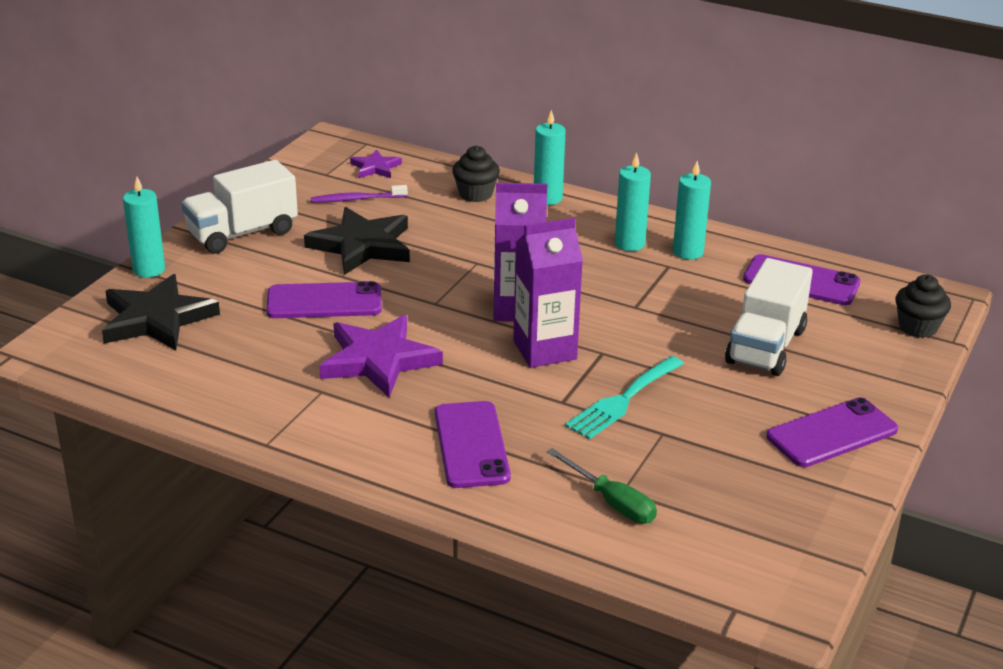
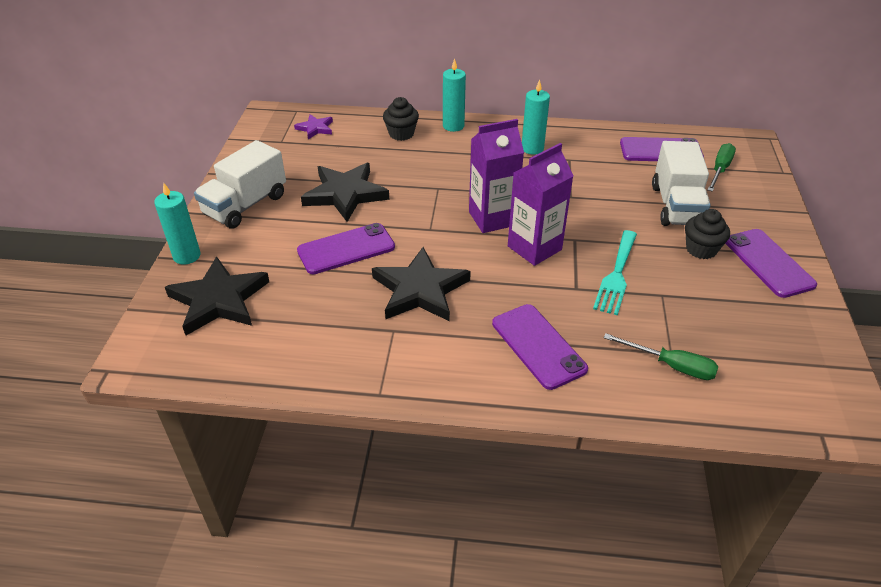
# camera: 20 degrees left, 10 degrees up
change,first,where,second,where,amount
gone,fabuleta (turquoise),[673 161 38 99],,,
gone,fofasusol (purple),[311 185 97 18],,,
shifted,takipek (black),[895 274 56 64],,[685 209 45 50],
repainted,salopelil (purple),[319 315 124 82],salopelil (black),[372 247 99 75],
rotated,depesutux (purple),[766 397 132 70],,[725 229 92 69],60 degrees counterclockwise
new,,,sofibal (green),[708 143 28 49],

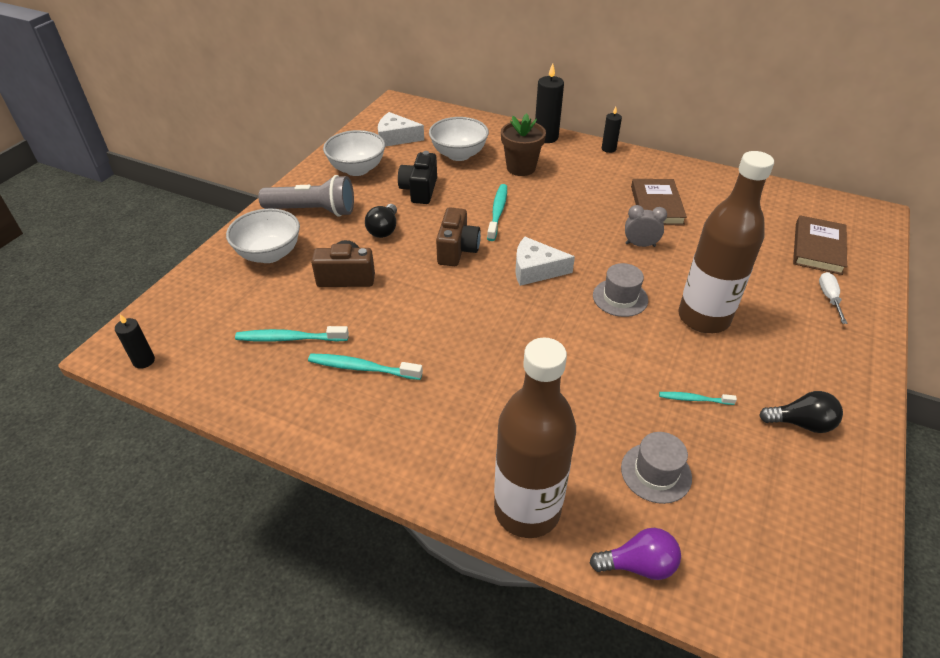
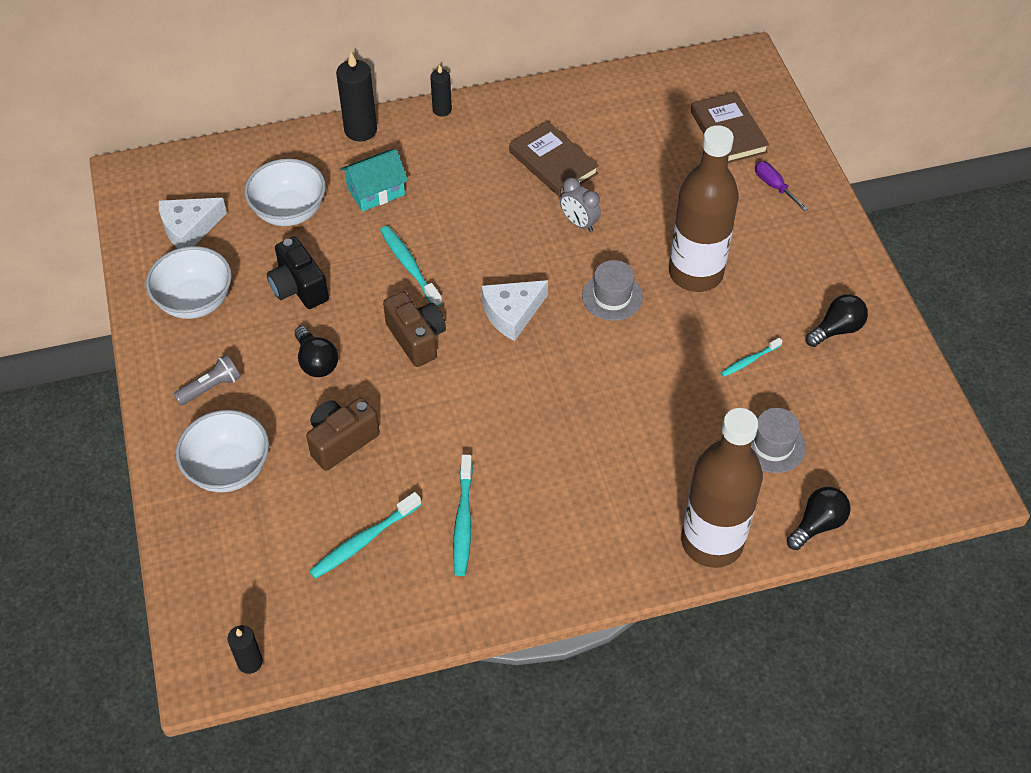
# camera: 40 degrees left, 10 degrees up
change,first,where,second,where,amount
swapped,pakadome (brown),[501 113 45 63],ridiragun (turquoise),[340 149 68 63],
scaled,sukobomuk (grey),[258 175 96 42],,[174 354 67 51],x0.54
rotated,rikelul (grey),[625 205 42 42],,[560 178 41 54],105 degrees counterclockwise
repainted,sofibal (white),[819 272 29 52],sofibal (purple),[755 161 53 50],
rotated,fofasusol (turquoise),[308 354 115 26],,[453 454 20 122],60 degrees counterclockwise
repainted,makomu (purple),[590 528 91 52],makomu (black),[787 487 64 63],

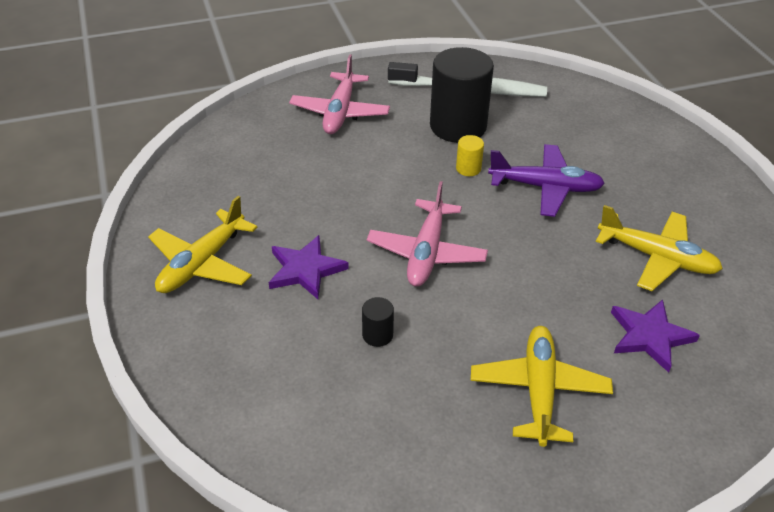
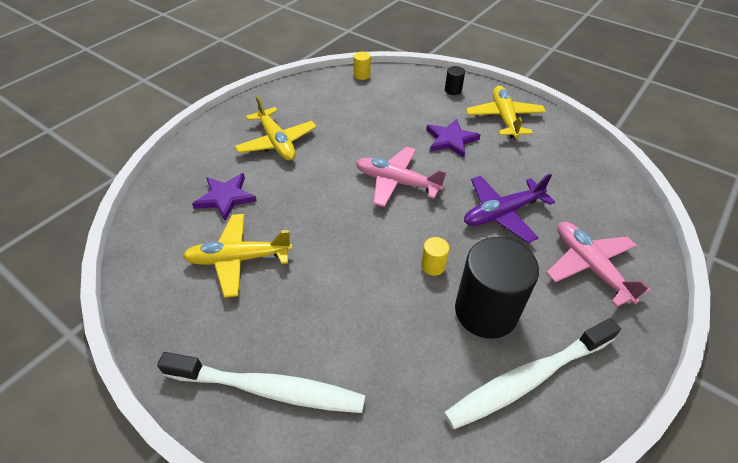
# camera: 145 degrees right, 5 degrees up
change,first,where,second,where,amount
shifted,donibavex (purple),[488 144 117 73],,[464 174 91 69],
rotated,donibavex (pink),[367 181 121 106],,[356 147 91 60],45 degrees counterclockwise
shifted,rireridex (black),[362 297 32 50],,[445 66 20 29],
new,,,rireridex (yellow),[353 52 18 28],
new,,,fofasusol (white),[157 352 209 61],

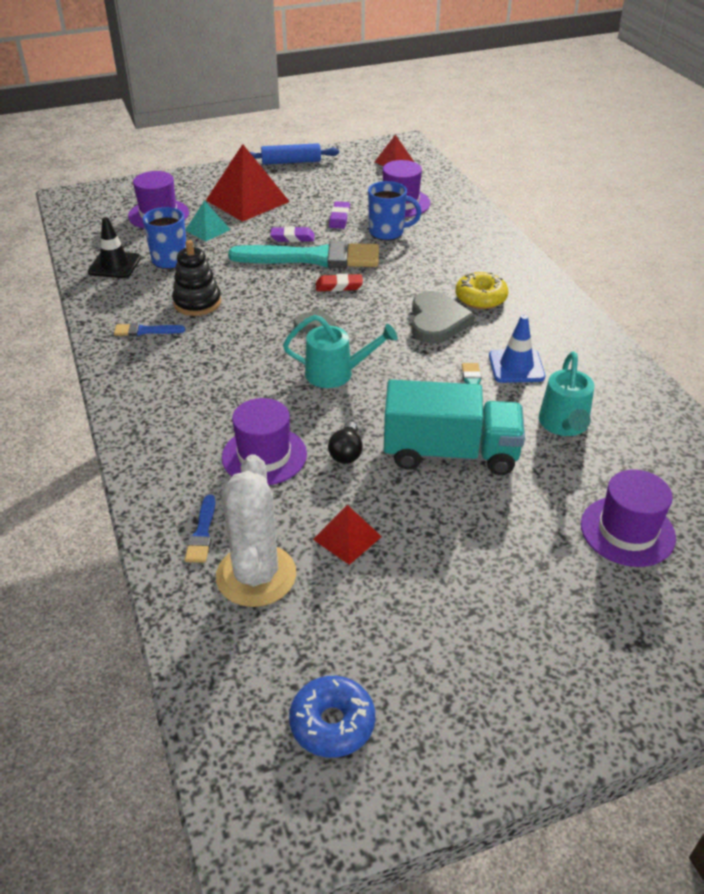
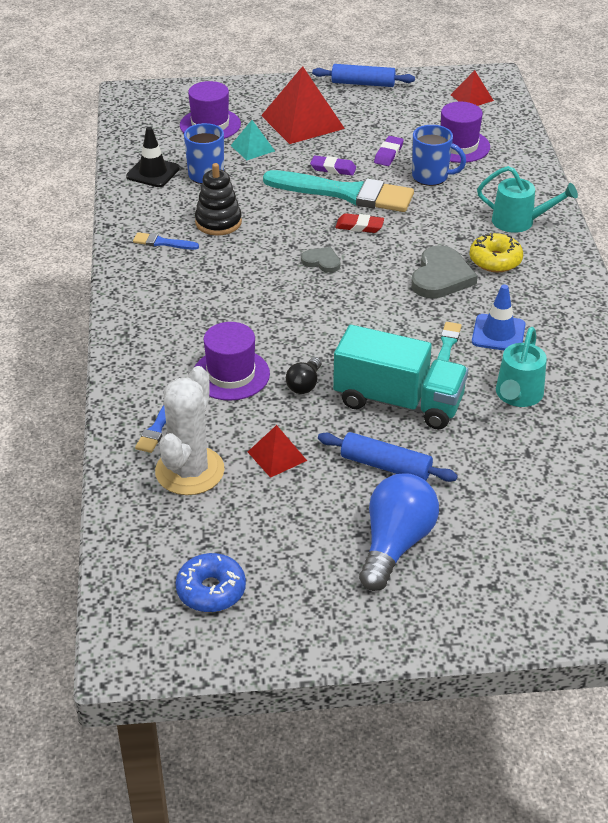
# camera: 15 degrees right, 0 degrees up
change,first,where,second,where,amount
shifted,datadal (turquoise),[283 315 115 73],,[477 166 101 67],
gone,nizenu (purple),[581 470 95 97],,,
new,,,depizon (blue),[318 432 140 50],
new,,,makomu (blue),[359 473 80 118],

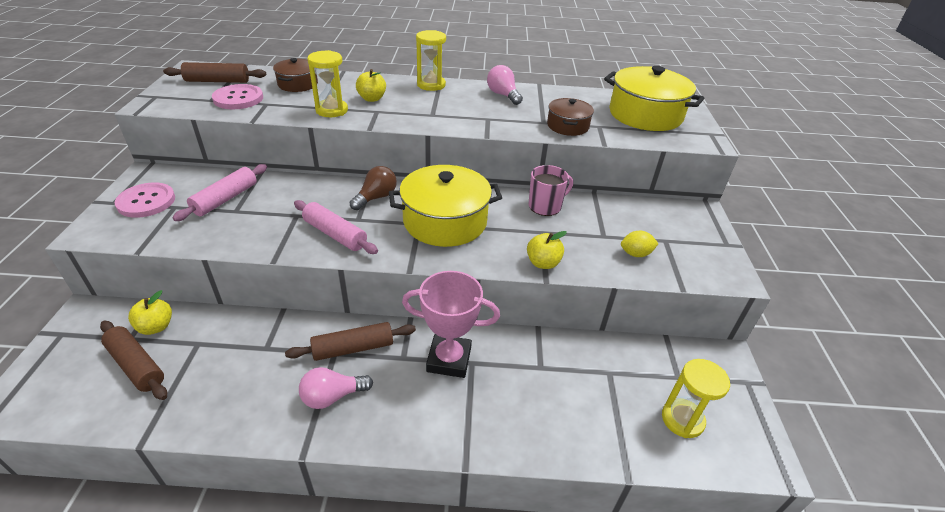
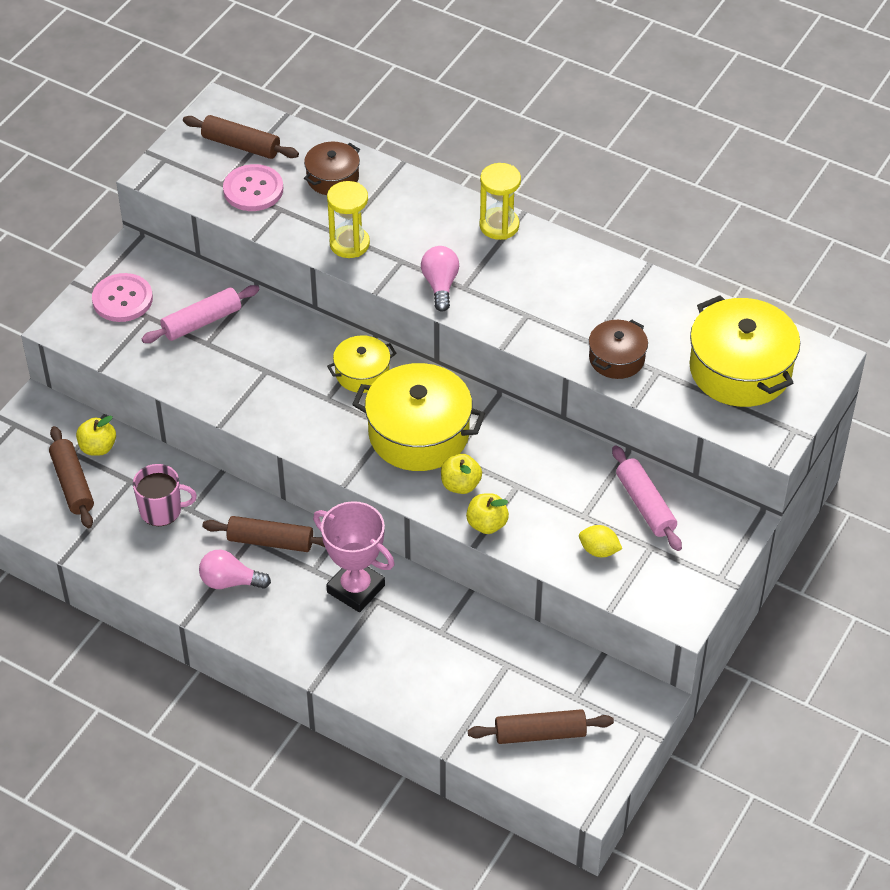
# camera: 30 degrees right, 10 degrees up
change,first,where,second,where,amount
shifted,makomu (pink),[487 65 36 40],,[421 246 38 66],
shifted,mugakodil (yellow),[356 69 30 33],,[441 454 41 40],
shifted,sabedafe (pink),[529 165 44 51],,[133 464 64 62],
swapped,makomu (brown),[349 166 48 44],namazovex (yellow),[327 335 70 58],
shifted,depizon (pink),[294 200 84 54],,[612 445 70 106],
swapped,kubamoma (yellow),[662 359 68 79],depizon (brown),[468 709 146 35],

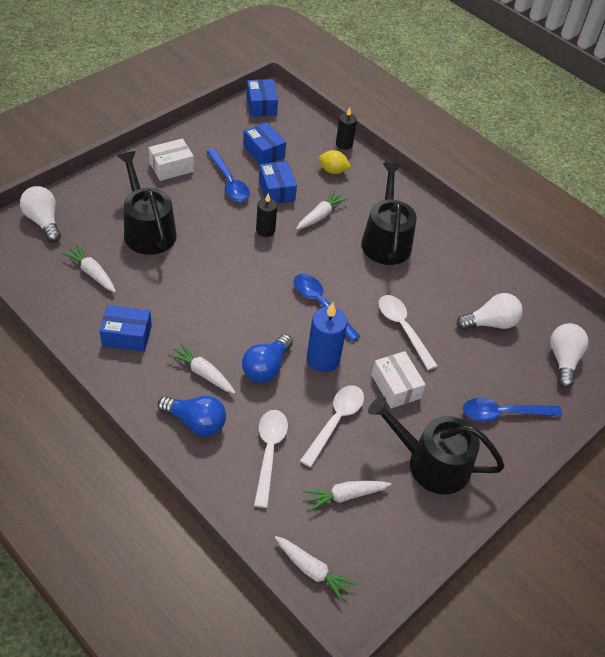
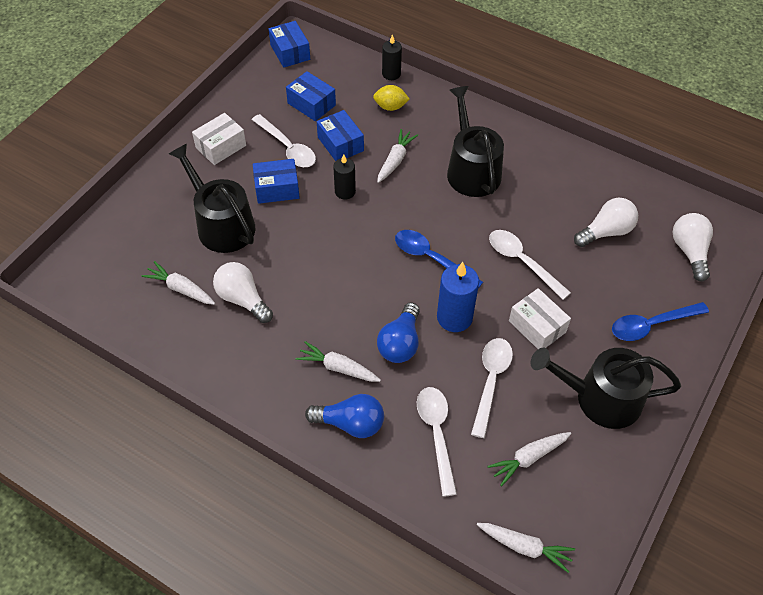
# camera: 10 degrees left, 5 degrees up
change,first,where,second,where,amount
repainted,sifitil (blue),[207 149 43 53],sifitil (white),[252 114 64 53],
shifted,makomu (white),[20 186 41 56],,[213 262 60 61],
shifted,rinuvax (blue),[100 305 52 47],,[253 159 47 45],

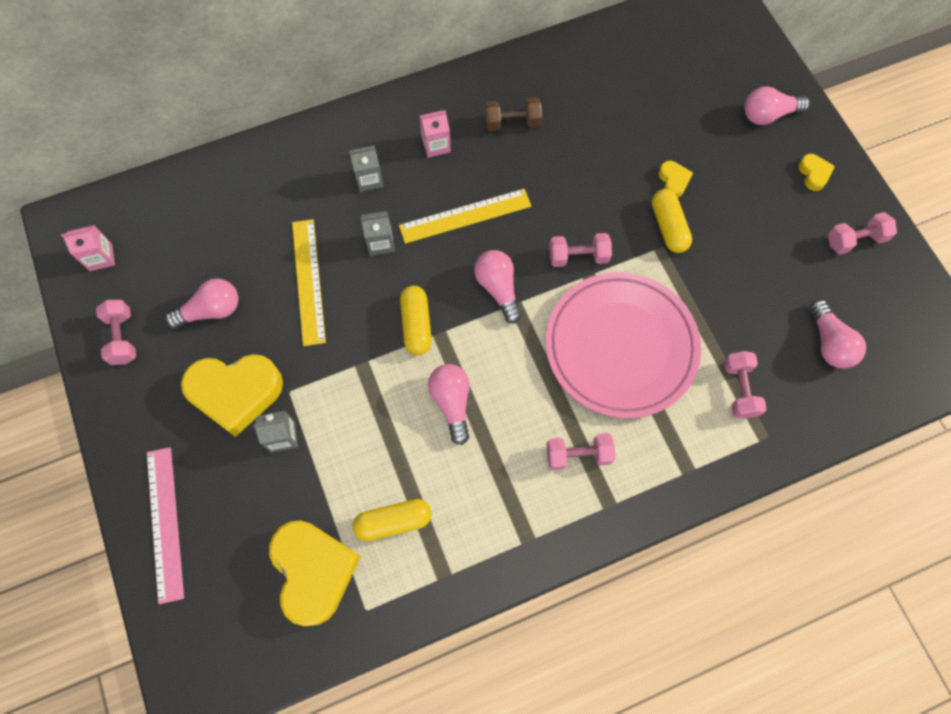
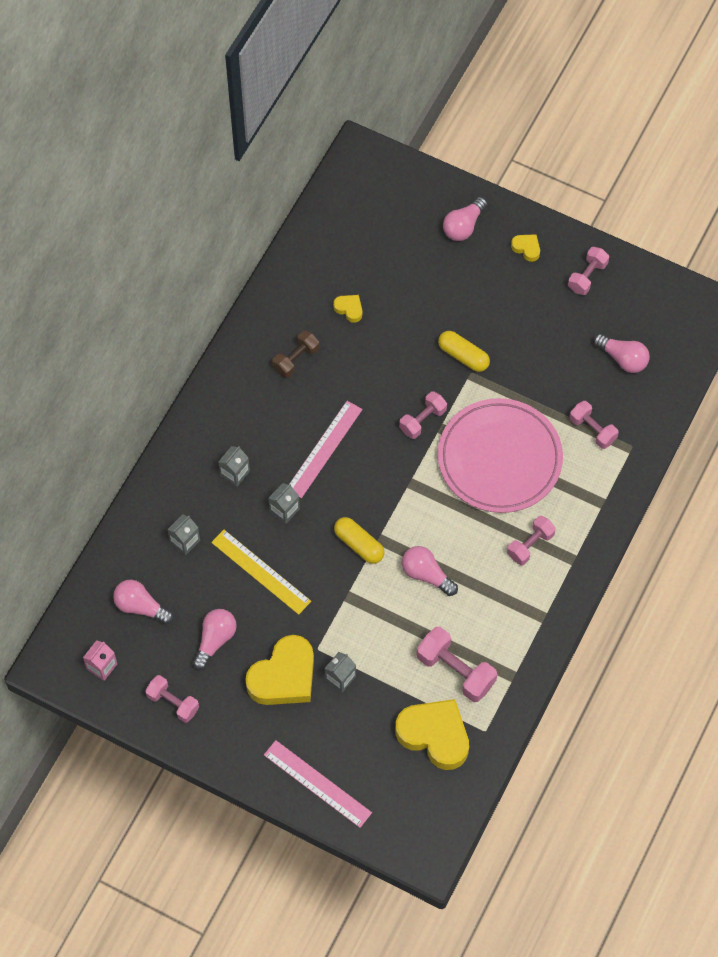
# camera: 40 degrees left, 5 degrees down
change,first,where,second,where,amount
gone,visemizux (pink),[419 110 32 48],,,
shifted,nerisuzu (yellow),[659 161 34 36],,[333 295 29 28],
repainted,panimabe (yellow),[399 189 133 55],panimabe (pink),[290 401 73 97],
shifted,makomu (pink),[474 250 48 73],,[113 580 61 45],
swapped,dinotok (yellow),[353 499 79 43],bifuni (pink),[417 627 80 75],
new,,,visemizux (grey),[167 514 33 41],

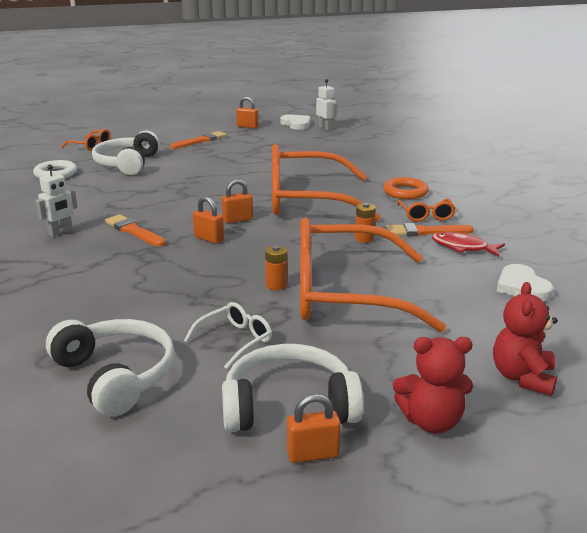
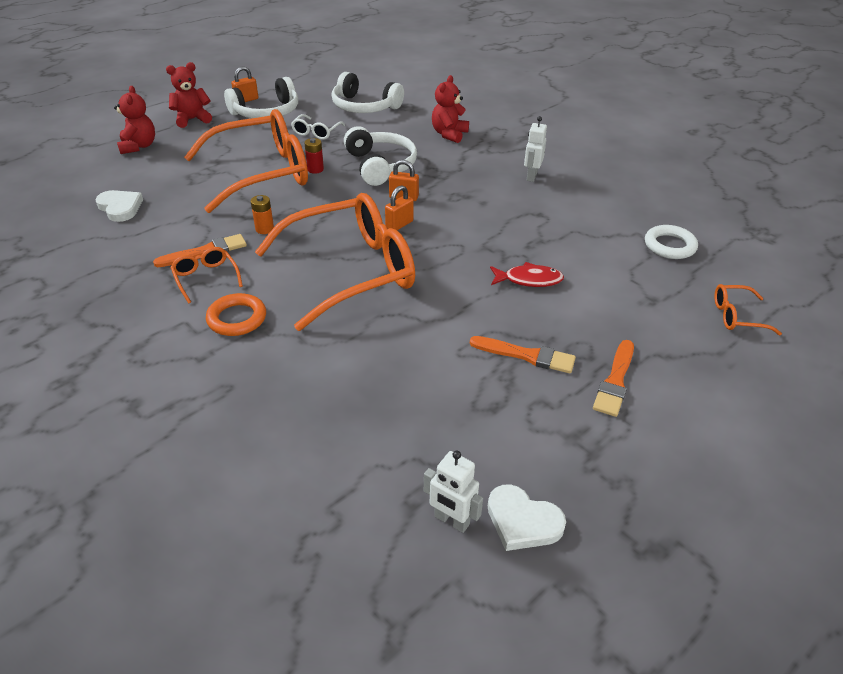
# camera: 155 degrees right, 15 degrees up
change,first,where,second,where,amount
gone,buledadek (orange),[236 97 23 31],,,
shifted,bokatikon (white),[92 130 68 45],,[344 126 73 60],
shifted,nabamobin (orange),[105 214 61 33],,[470 336 106 37],
shifted,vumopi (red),[432 232 73 25],,[490 262 74 25],
repainted,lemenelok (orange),[265 245 22 45],lemenelok (red),[305 138 19 36],
new,,,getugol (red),[432 75 37 68],

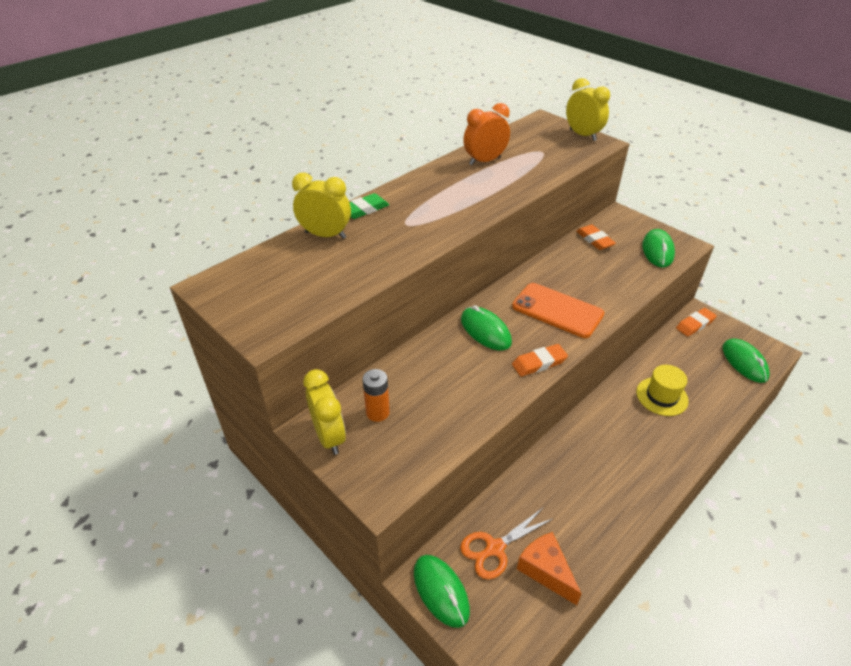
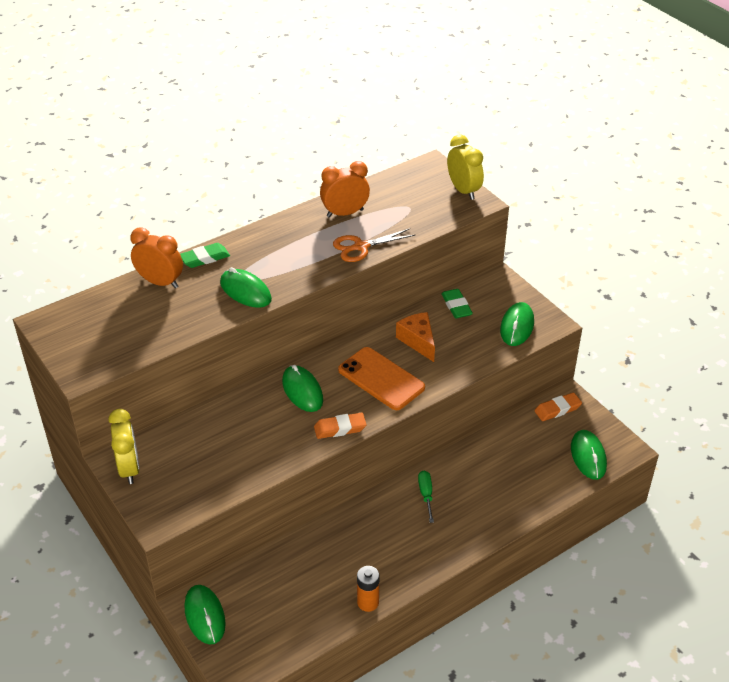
# camera: 10 degrees right, 0 degrees up
change,first,where,second,where,amount
repainted,rikelul (yellow),[292 173 59 66],rikelul (orange),[130 227 53 61],
repainted,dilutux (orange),[576 225 40 25],dilutux (green),[441 289 32 29],
gone,nizenu (yellow),[636 365 53 51],,,
shifted,lemenelok (orange),[362 369 28 53],,[357 566 22 46],
shifted,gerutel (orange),[460 508 94 72],,[333 228 82 34],
shifted,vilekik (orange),[517 532 64 73],,[396 312 39 50],
new,,,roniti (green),[220 267 52 41],
new,,,sofibal (green),[418 471 16 52],

